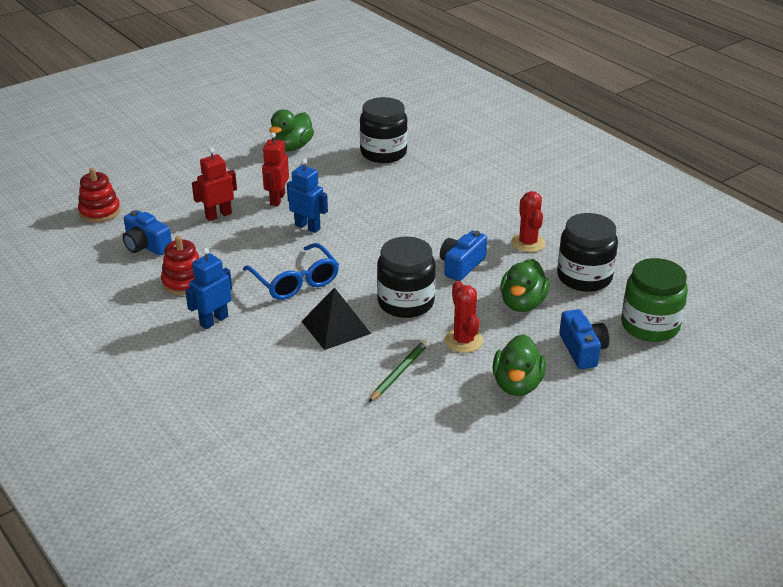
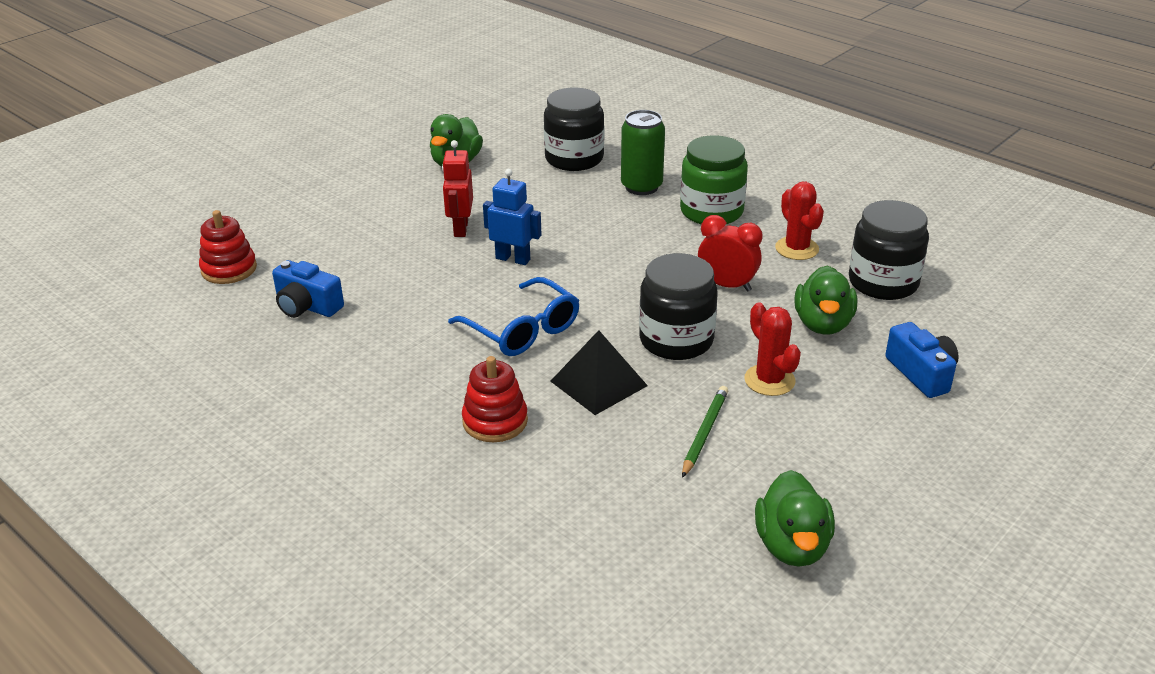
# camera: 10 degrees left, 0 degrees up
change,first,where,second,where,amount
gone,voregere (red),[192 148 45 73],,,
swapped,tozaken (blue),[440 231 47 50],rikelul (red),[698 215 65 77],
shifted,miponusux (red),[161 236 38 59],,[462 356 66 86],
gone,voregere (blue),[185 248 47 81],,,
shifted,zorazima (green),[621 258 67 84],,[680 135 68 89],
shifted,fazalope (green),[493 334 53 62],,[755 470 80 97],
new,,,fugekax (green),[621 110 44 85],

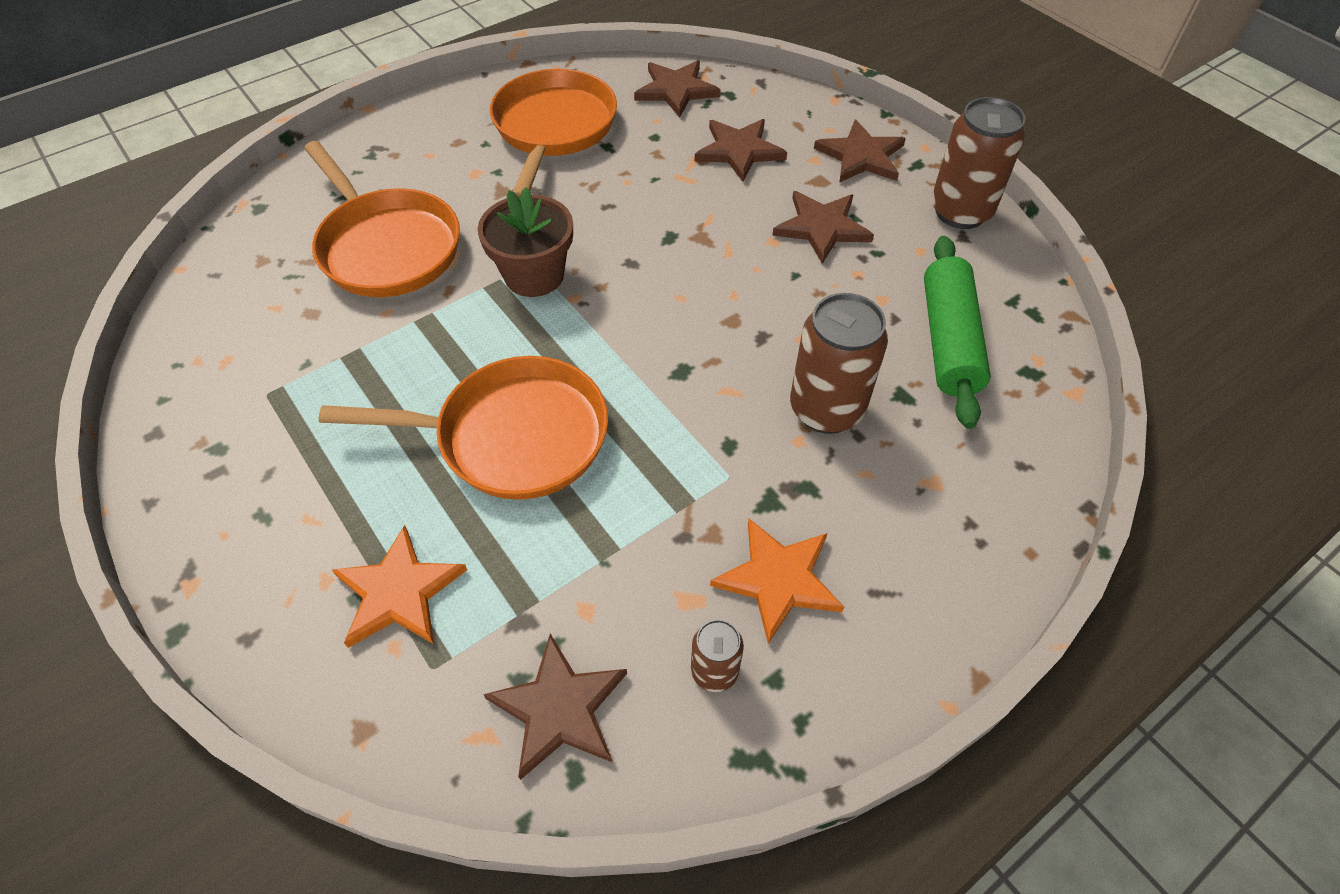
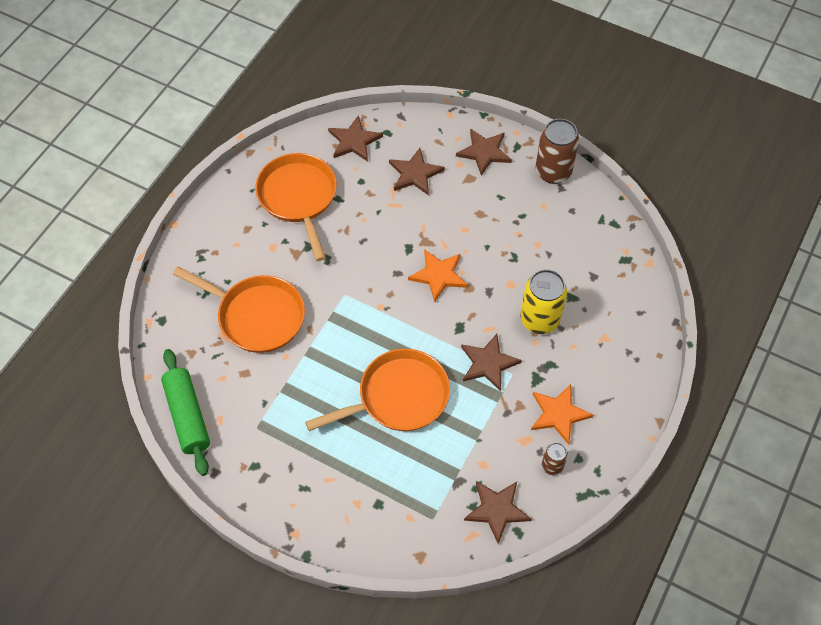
# camera: 25 degrees left, 5 degrees up
change,first,where,second,where,amount
gone,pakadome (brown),[478 187 95 110],,,
shifted,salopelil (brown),[772 191 102 73],,[461 334 61 58],
shifted,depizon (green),[924 236 67 193],,[161 349 49 127],
repainted,fugekax (brown),[790 293 98 141],fugekax (yellow),[520 269 47 65],
shifted,salopelil (orange),[332 525 135 123],,[408 249 60 53],

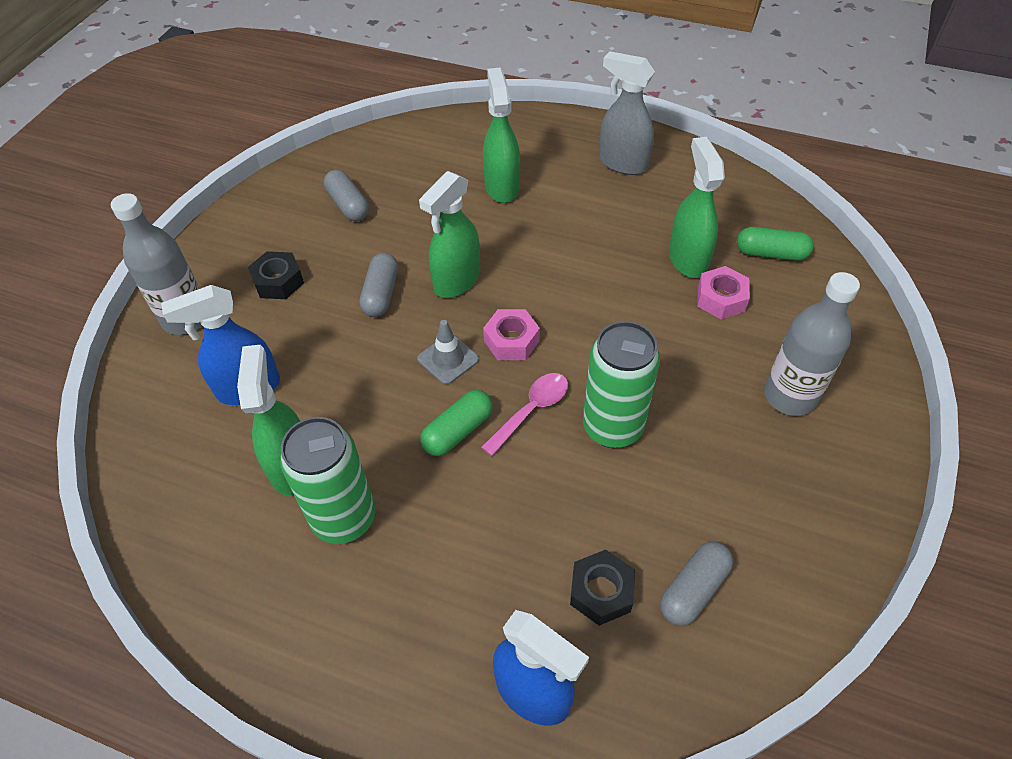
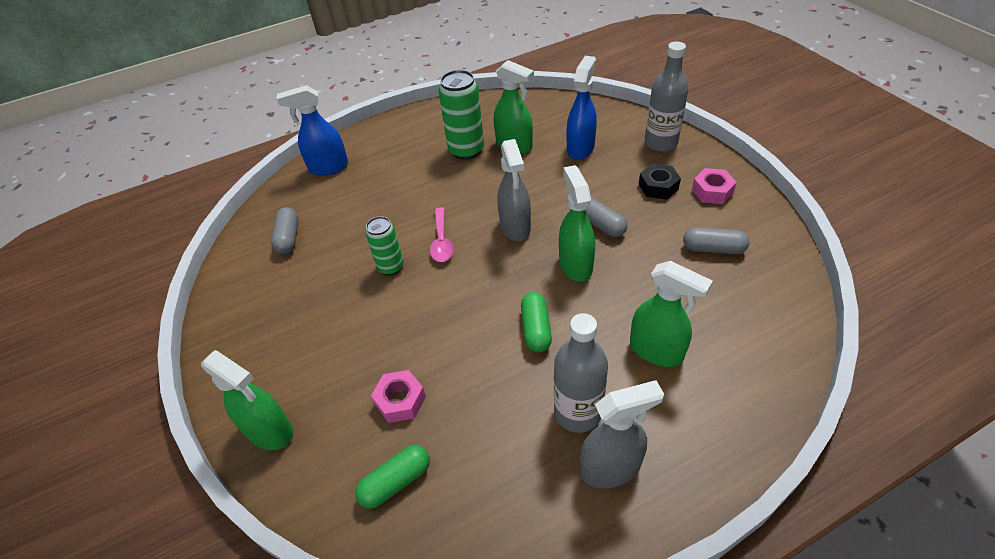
# camera: 135 degrees right, 5 degrees down
change,first,where,second,where,amount
shifted,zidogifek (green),[669 137 56 141],,[201 350 92 100],
shifted,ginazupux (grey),[764 272 96 144],,[554 313 54 120],
shifted,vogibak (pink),[483 309 57 51],,[692 168 45 36],
swapped,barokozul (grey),[417 320 62 65],zidogifek (grey),[498 139 33 102],
scaled,fugekax (green),[583 321 77 127],,[366 216 38 59],x0.62
shifted,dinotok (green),[420 390 73 66],,[521 292 31 60],
gone,vogibak (black),[570 549 65 77],,,

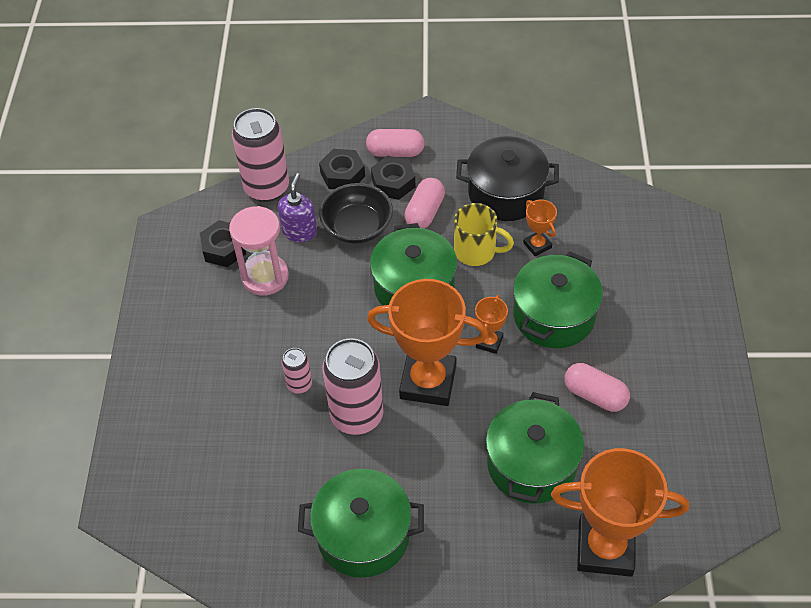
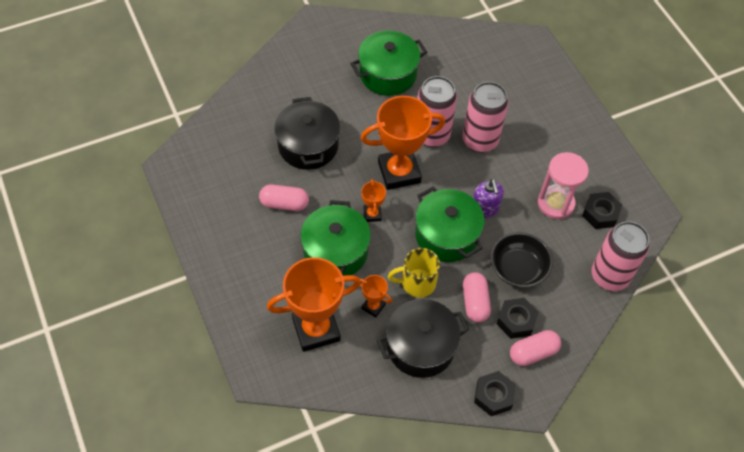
# camera: 150 degrees right, 5 degrees up
change,first,where,second,where,amount
shifted,vogibak (black),[319 149 46 40],,[474 371 42 45],
shifted,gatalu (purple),[278 173 39 69],,[473 179 31 39],
scaled,fugekax (pink),[282 348 30 46],,[462 82 46 71],x2.03
repainted,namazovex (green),[486 392 98 112],namazovex (black),[274 97 66 73],
shifted,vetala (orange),[551 448 138 129],,[267 257 94 95],

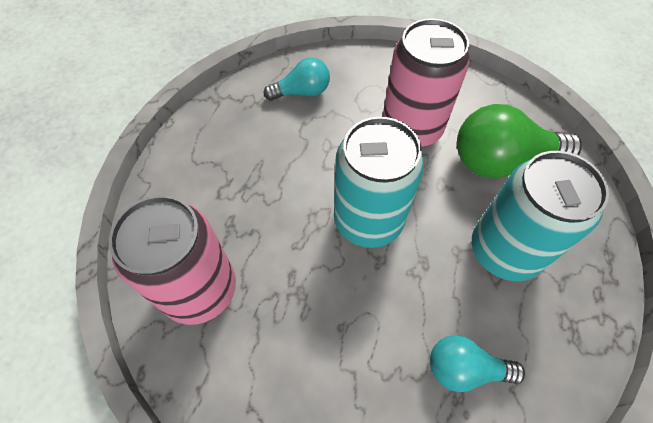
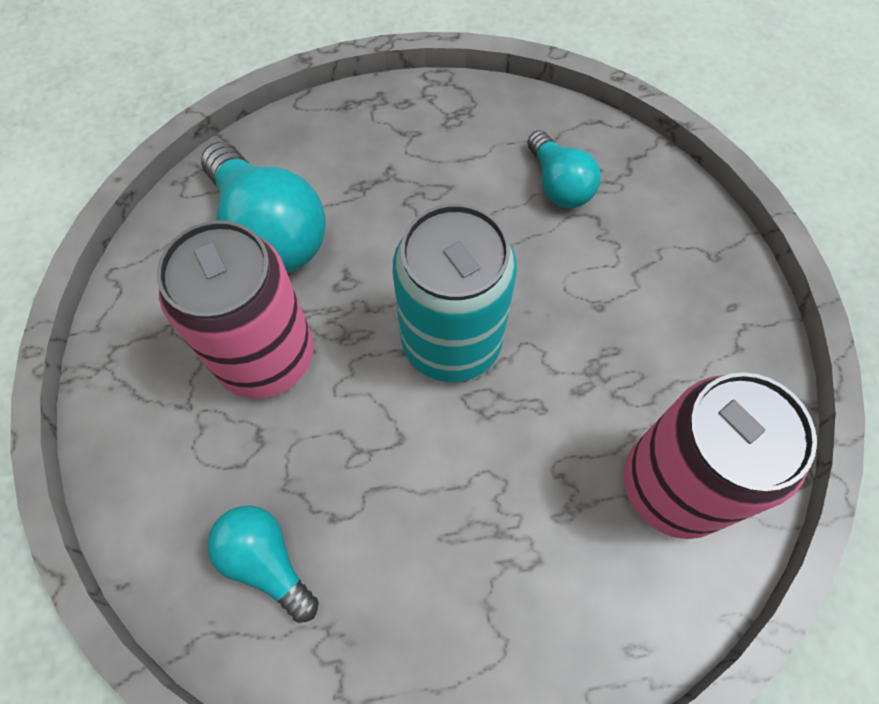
# camera: 120 degrees left, 5 degrees up
change,first,where,second,where,amount
repainted,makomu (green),[457 104 125 74],makomu (turquoise),[201 142 125 131],
gone,fugekax (turquoise),[472 151 137 130],,,

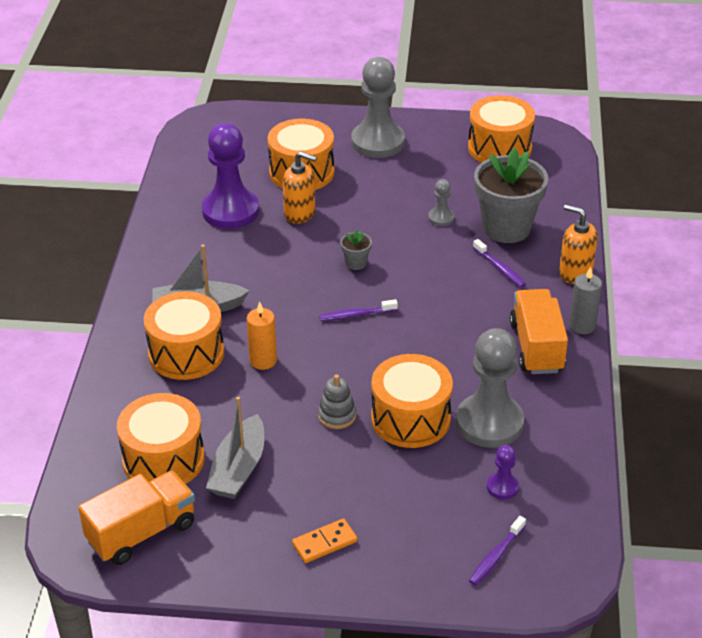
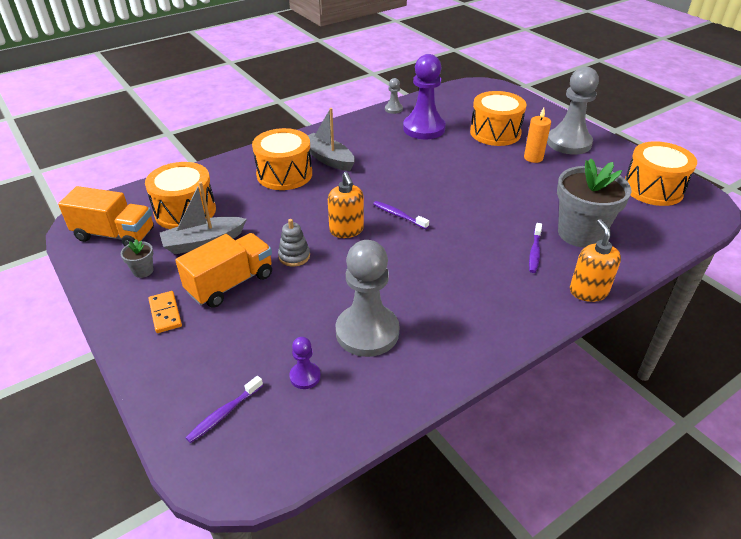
# camera: 50 degrees right, 0 degrees up
change,first,where,second,where,amount
shifted,gatalu (orange),[283 151 34 73],,[328 172 36 66],
shifted,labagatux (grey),[428 179 26 47],,[385 78 18 36],
shifted,pakadome (grey),[340 230 32 40],,[121 239 33 39],
gone,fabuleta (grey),[569 267 33 67],,,
shifted,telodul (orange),[510 289 58 85],,[175 233 97 75],
shifted,fabuleta (orange),[247 301 30 69],,[524 108 27 55],
gone,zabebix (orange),[371 354 82 94],,,
rotated,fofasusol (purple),[469 516 57 69],,[185 376 78 67],45 degrees counterclockwise
rotated,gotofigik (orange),[292 518 65 45],,[149 291 33 42],45 degrees clockwise

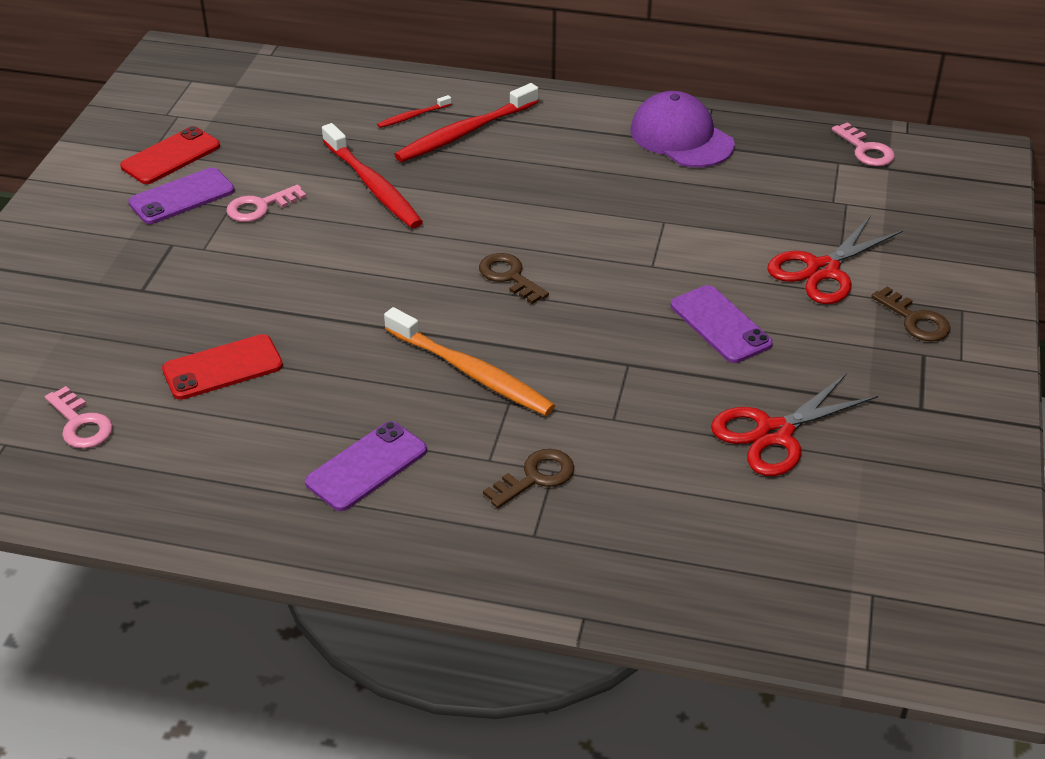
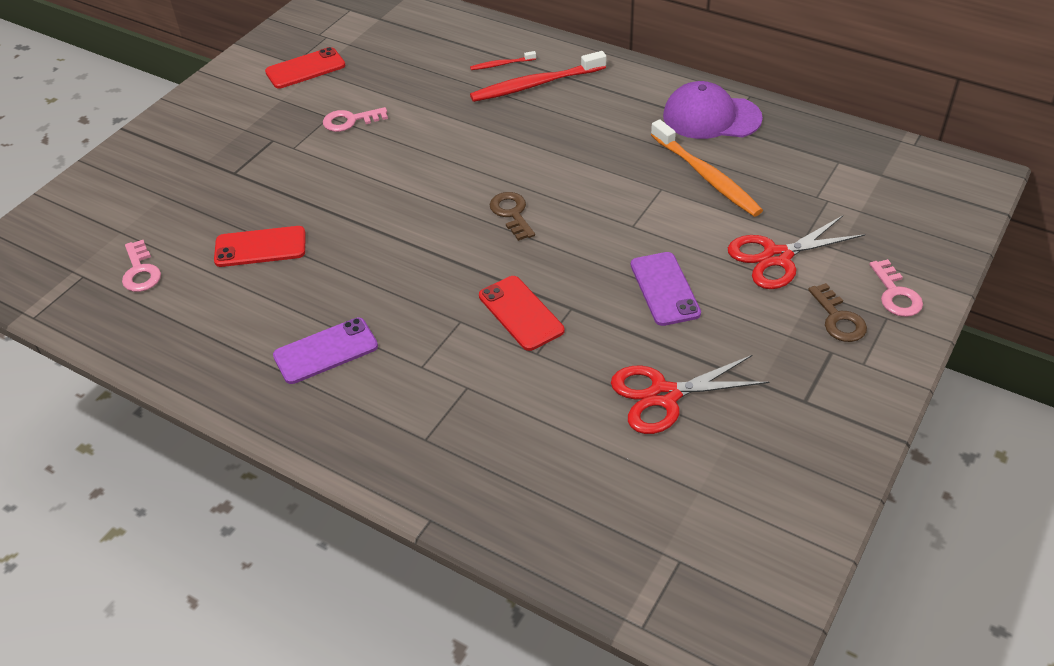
# camera: 20 degrees right, 5 degrees up
change,first,where,second,where,amount
rotated,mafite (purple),[630 91 105 76],,[663 81 100 58],60 degrees counterclockwise
shifted,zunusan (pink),[832 122 63 44],,[869 259 54 58],
gone,fofasusol (red),[322 123 101 105],,,
gone,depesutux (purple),[128 167 107 57],,,
shifted,fofasusol (orange),[384 307 171 109],,[651 119 112 98],
gone,zunusan (brown),[483 449 92 59],,,
new,,,depesutux (red),[479 276 85 75],

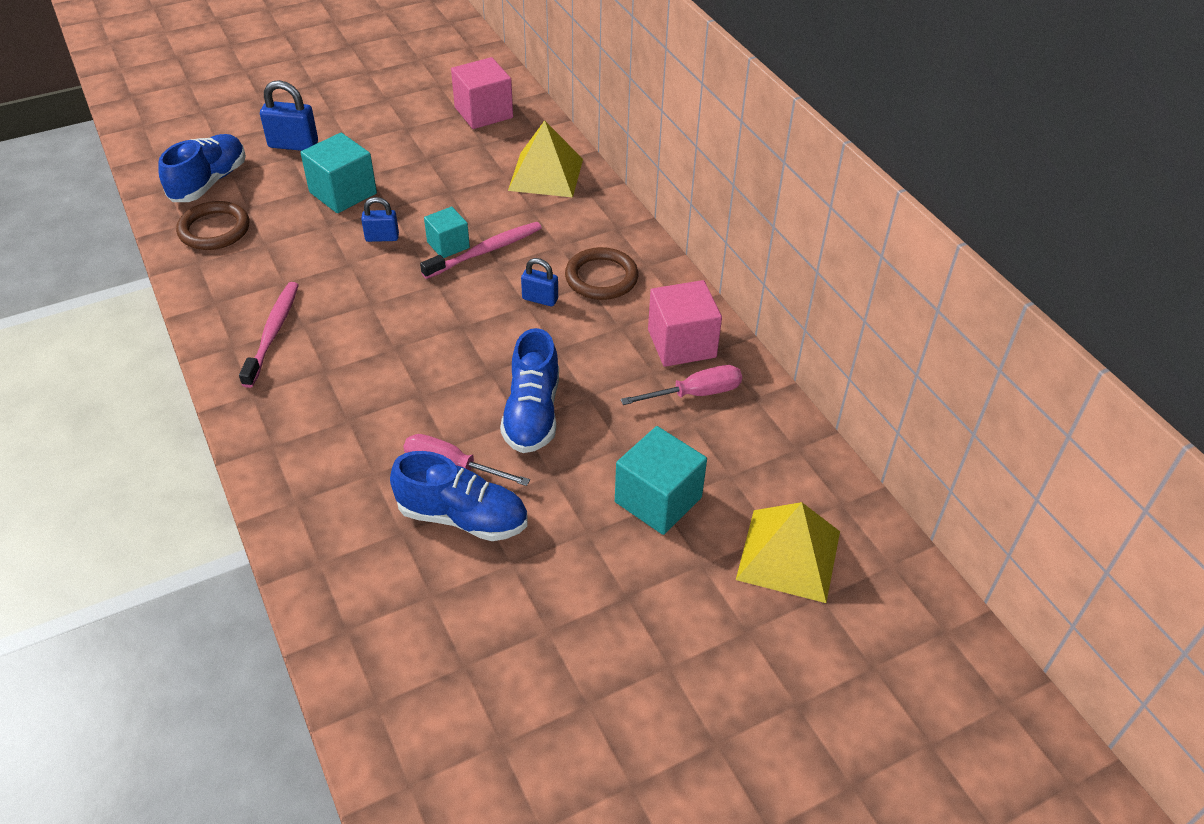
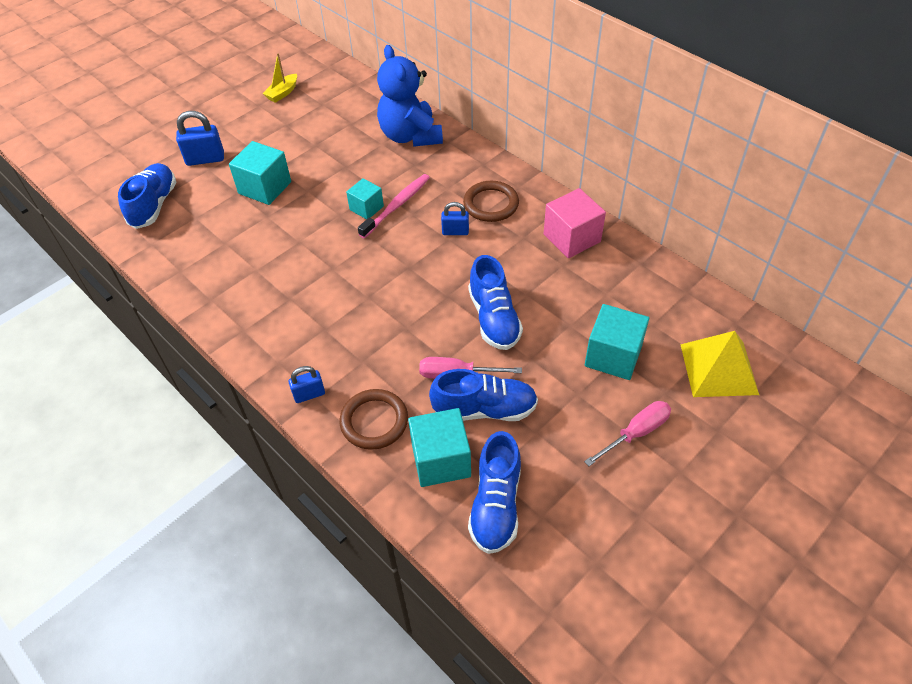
# camera: 15 degrees left, 5 degrees up
change,first,where,second,where,amount
gone,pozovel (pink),[451 57 62 72],,,
swapped,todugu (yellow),[508 120 75 77],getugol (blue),[377 45 66 102],
shifted,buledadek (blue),[361 197 38 45],,[289 366 36 37],
shifted,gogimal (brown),[176 201 73 49],,[339 389 69 61],
gone,fofasusol (pink),[239 282 60 106],,,
shifted,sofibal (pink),[621 365 121 40],,[584 401 87 65],
new,,,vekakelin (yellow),[263 53 34 50],
new,,,pozovel (turquoise),[408 408 63 79],
new,,,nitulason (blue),[468 431 53 123],

